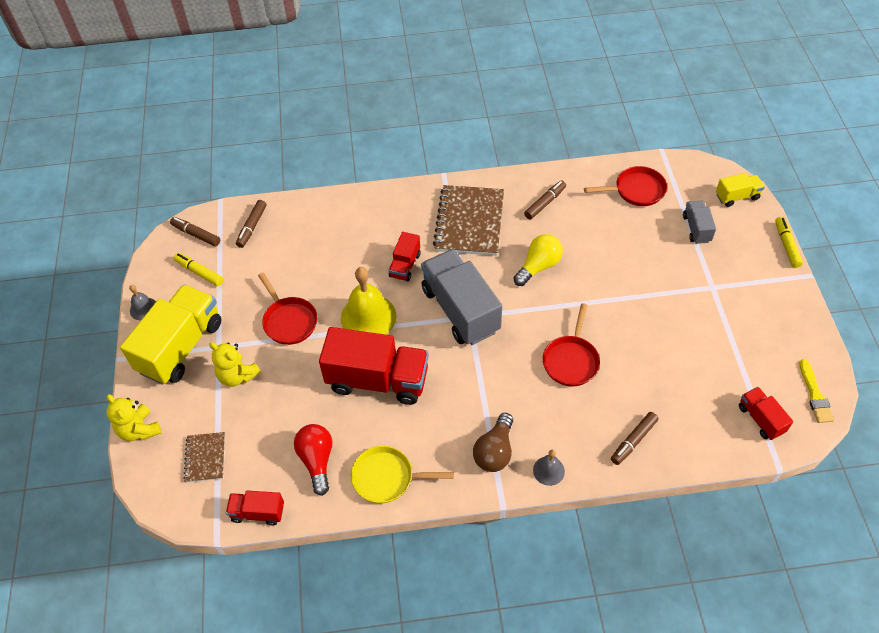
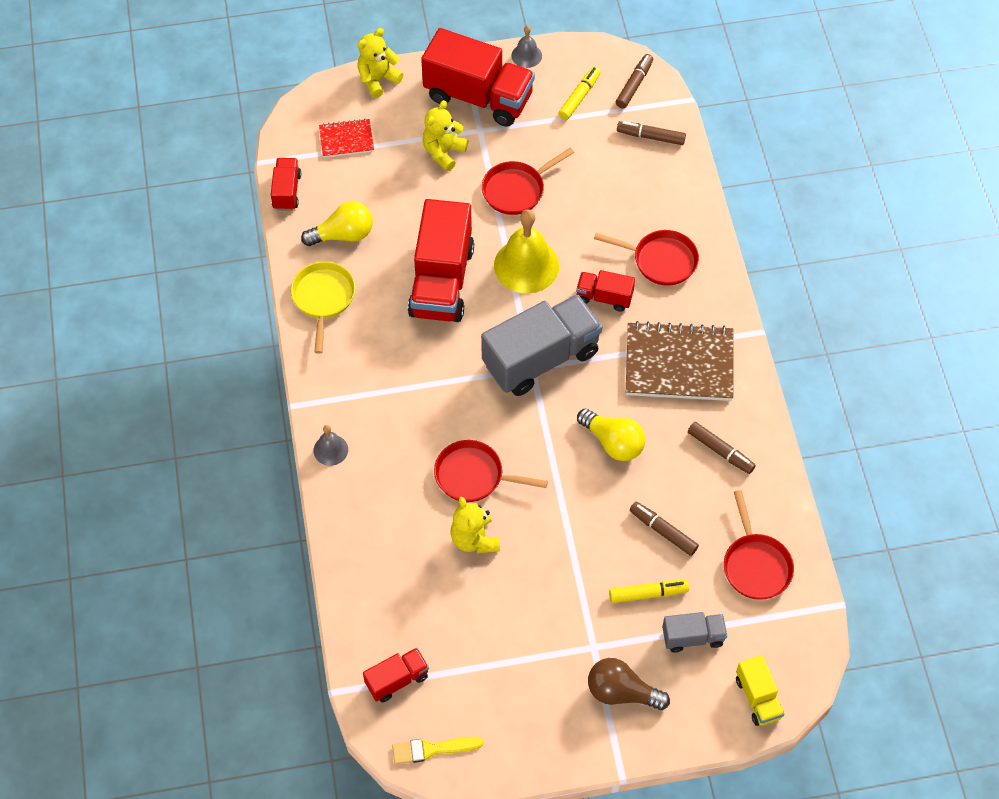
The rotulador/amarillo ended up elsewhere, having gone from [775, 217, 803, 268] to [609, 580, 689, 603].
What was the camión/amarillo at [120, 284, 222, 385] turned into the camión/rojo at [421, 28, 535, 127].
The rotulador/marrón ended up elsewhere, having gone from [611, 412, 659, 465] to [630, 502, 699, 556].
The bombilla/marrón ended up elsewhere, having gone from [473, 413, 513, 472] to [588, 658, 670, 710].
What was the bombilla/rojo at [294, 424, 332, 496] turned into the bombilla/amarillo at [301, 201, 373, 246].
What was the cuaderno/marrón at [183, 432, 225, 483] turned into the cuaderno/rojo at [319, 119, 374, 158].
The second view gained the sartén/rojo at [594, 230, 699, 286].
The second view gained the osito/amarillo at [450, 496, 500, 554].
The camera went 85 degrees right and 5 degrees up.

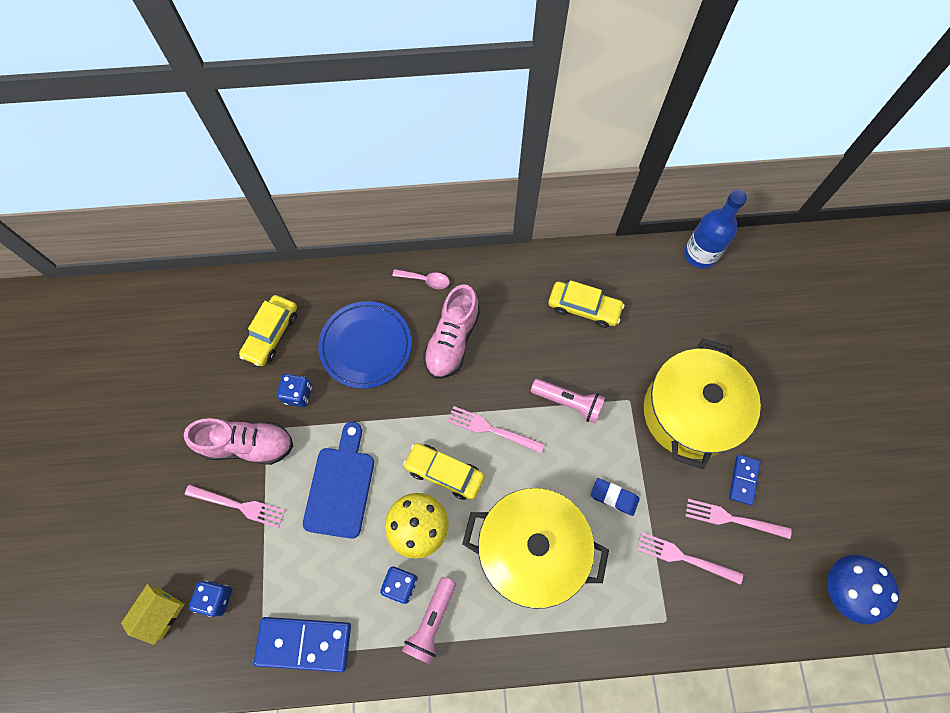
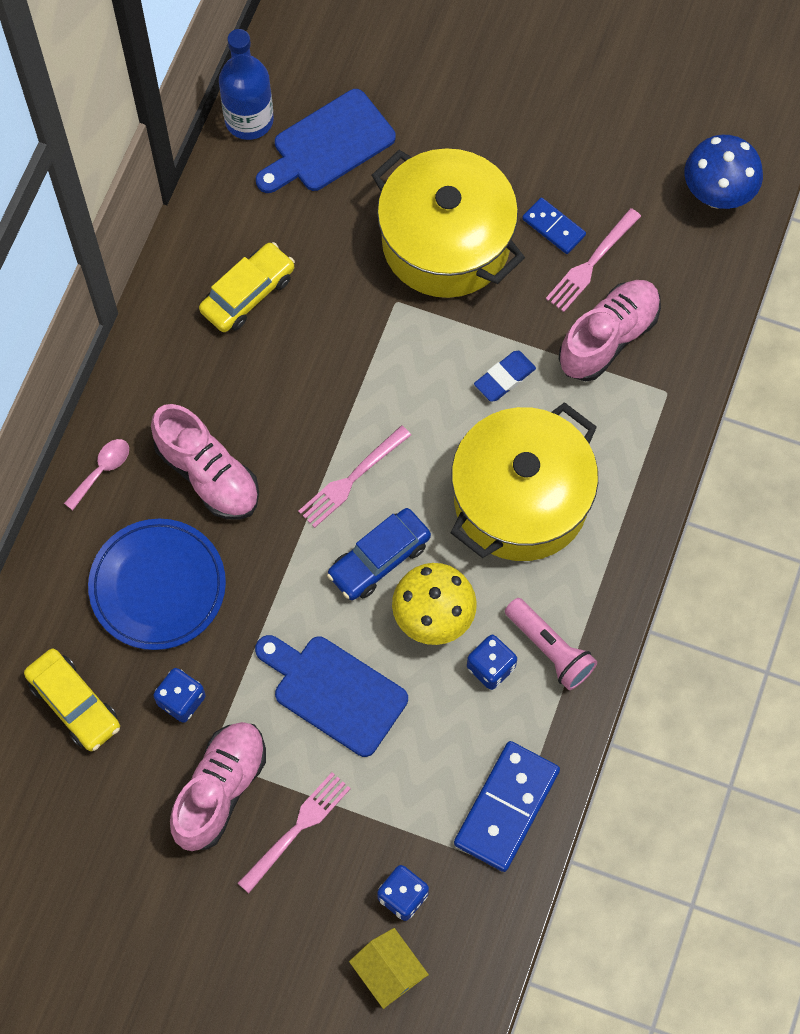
The second view lost the lámpara de mano/rosa at [531, 379, 605, 424].
What was the coche/amarillo at [403, 443, 485, 500] turned into the coche/azul at [327, 508, 431, 600].
Where the tenedor/rosa stood at [636, 532, 743, 585], the zapato/rosa came to stand at [559, 280, 661, 381].
The second view gained the tabla de cortar/azul at [256, 89, 396, 193].
The camera went 65 degrees left and 0 degrees up.

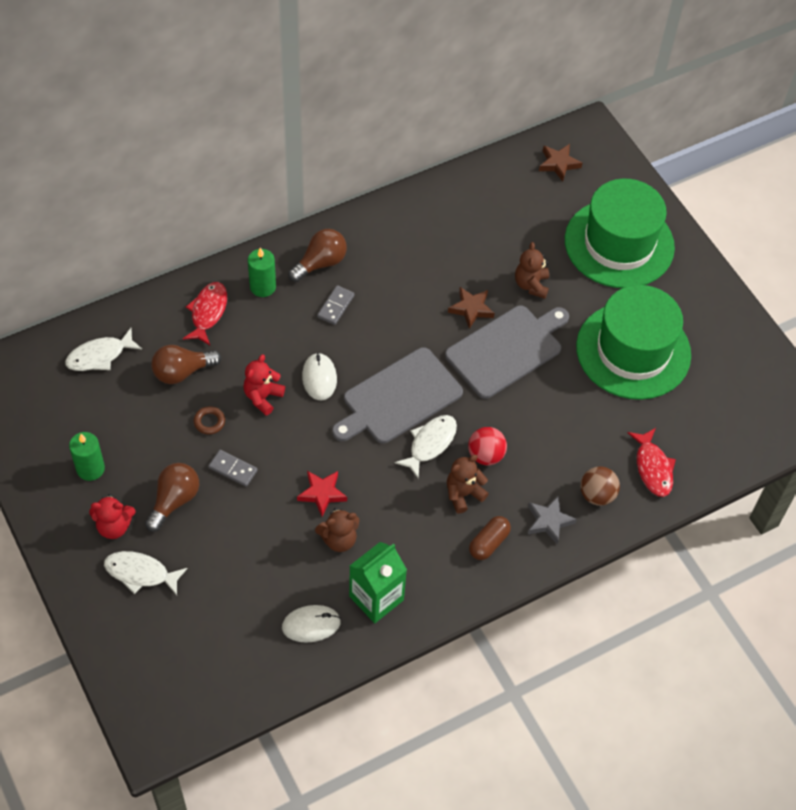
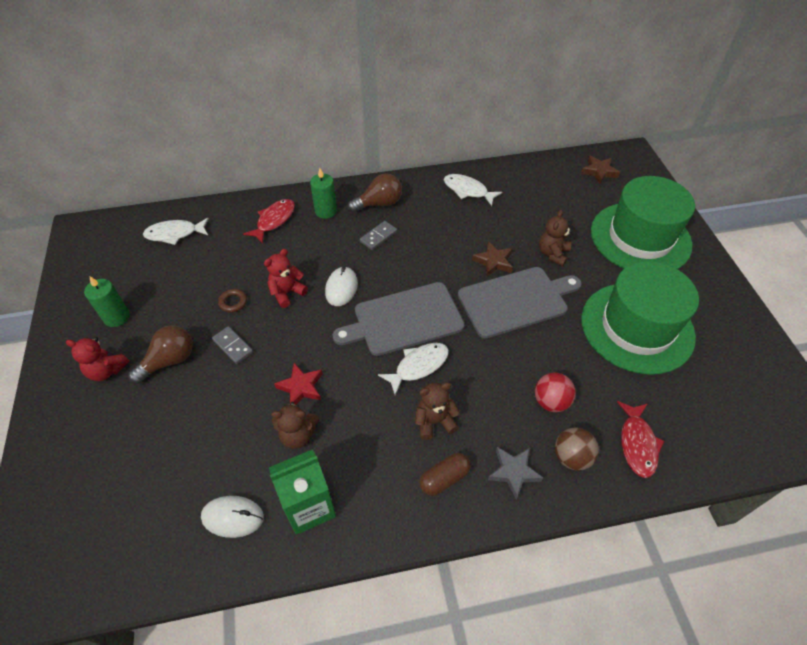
The second view lost the bombilla/marrón at [151, 345, 221, 384].
The pelota/rojo ended up elsewhere, having gone from [468, 427, 507, 465] to [535, 373, 576, 412].
The pez/blanco ended up elsewhere, having gone from [104, 551, 188, 595] to [444, 174, 502, 206].
The camera went 20 degrees right and 5 degrees down.

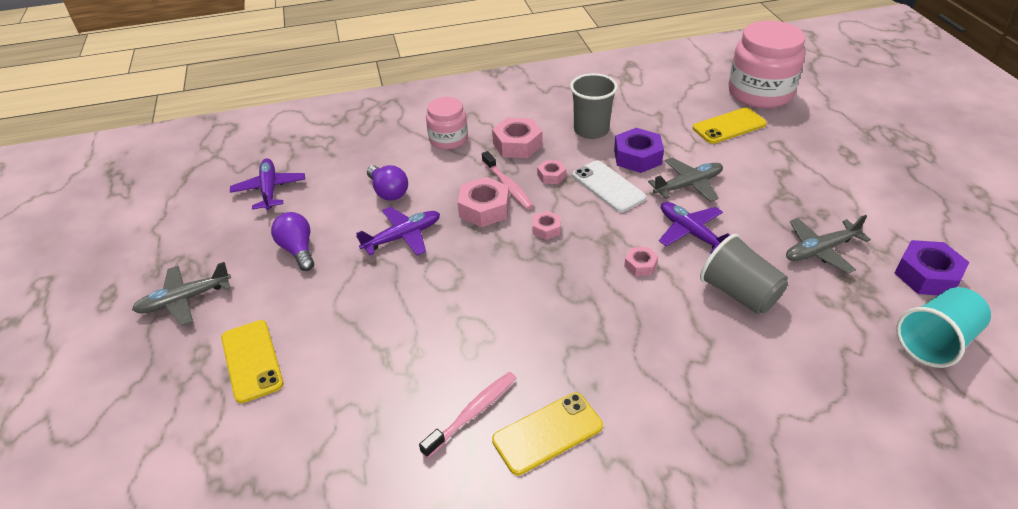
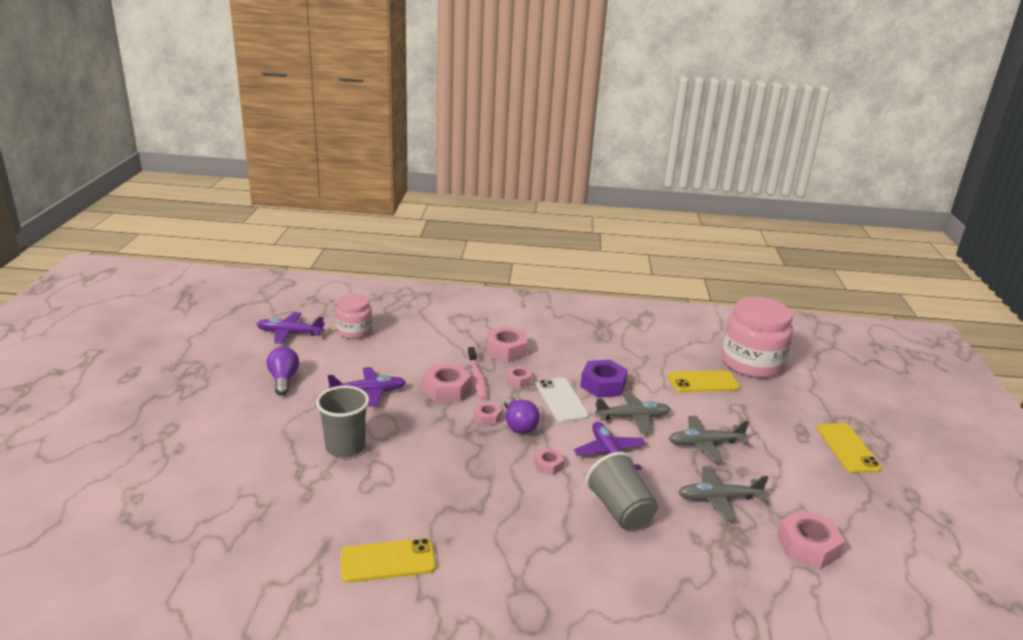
The vaso/gris ended up elsewhere, having gone from [570, 73, 618, 139] to [316, 386, 369, 458].
The tarro/rosa ended up elsewhere, having gone from [426, 97, 468, 150] to [336, 294, 372, 339].
The avión/morado at [230, 158, 305, 210] ended up facing another way, 90 degrees counterclockwise from before.
The bombilla/morado ended up elsewhere, having gone from [367, 165, 408, 201] to [504, 397, 540, 434].
What was the tuerca/morado at [895, 240, 969, 296] turned into the tuerca/rosa at [777, 509, 845, 570].
The avión/gris ended up elsewhere, having gone from [132, 262, 231, 326] to [669, 416, 749, 462].
The second view lost the vaso/turquesa at [896, 287, 991, 368].
The móvil/amarillo ended up elsewhere, having gone from [221, 320, 284, 403] to [817, 423, 882, 473].
The second view lost the cepillo de dientes/rosa at [419, 372, 516, 458].
The camera went 15 degrees right and 15 degrees down.

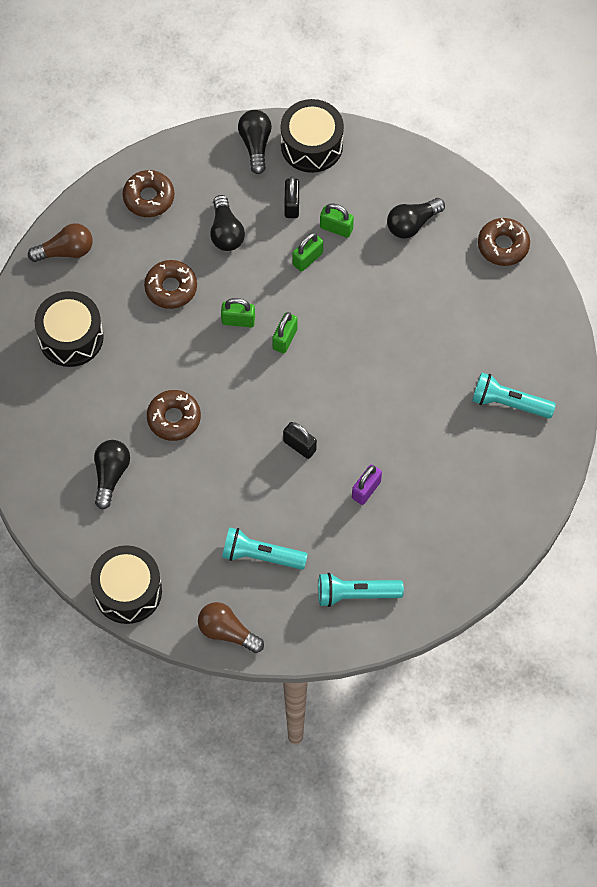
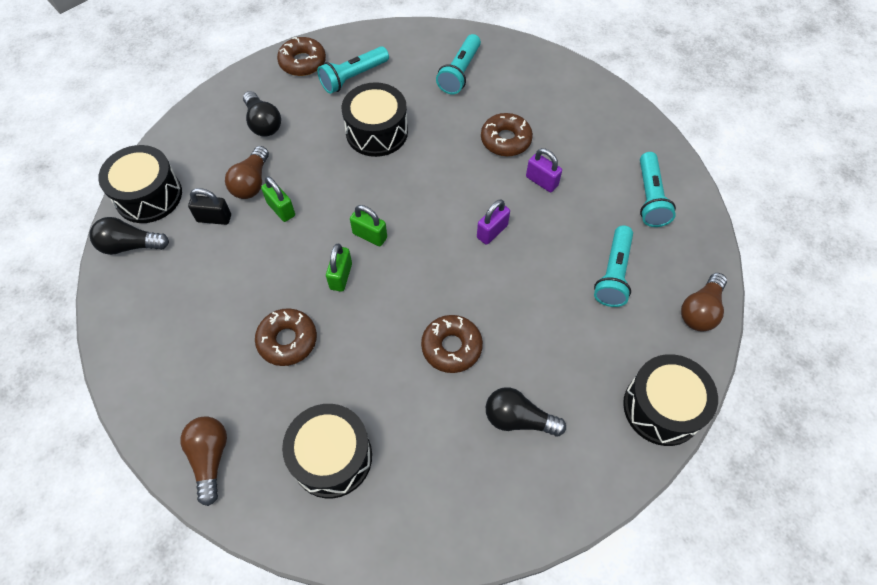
The rosquilla/marrón ended up elsewhere, having gone from [123, 170, 174, 217] to [481, 113, 533, 156].
The second view lost the bombilla/negro at [210, 195, 245, 251].
Where the candado/verde stood at [320, 203, 354, 238], the bombilla/marrón came to stand at [225, 146, 269, 199].
What was the candado/negro at [283, 422, 317, 459] turned into the candado/morado at [477, 199, 510, 245].
The second view gained the lámpara de mano/turquesa at [317, 46, 389, 94].
The second view gained the tambor/negro at [342, 82, 408, 157].
The camera went 85 degrees left and 5 degrees down.

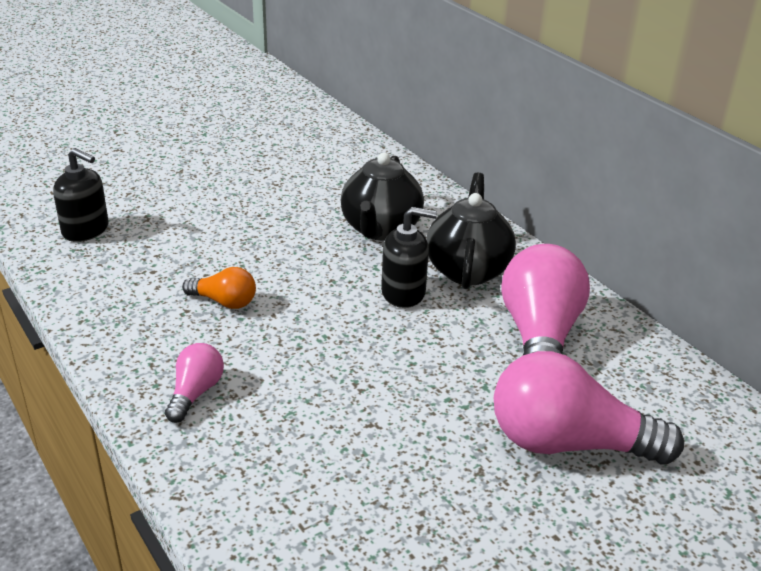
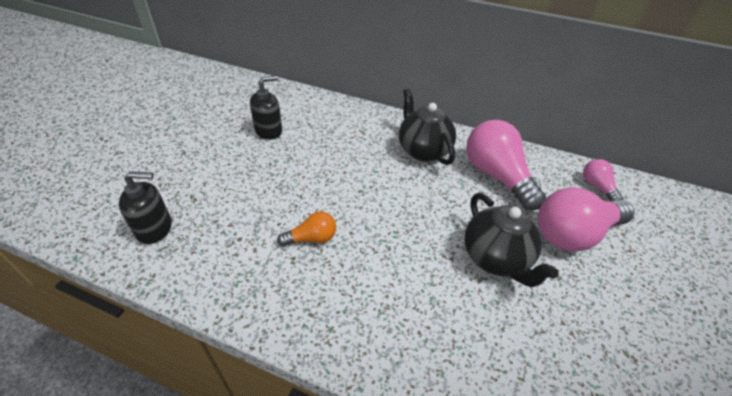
The tetera/negro ended up elsewhere, having gone from [341, 153, 424, 240] to [464, 193, 559, 287].
The dispensador de jabón/negro ended up elsewhere, having gone from [381, 207, 437, 308] to [250, 76, 282, 140].
The bombilla/rosa ended up elsewhere, having gone from [165, 343, 224, 423] to [583, 159, 624, 200].
The camera went 35 degrees left and 10 degrees up.

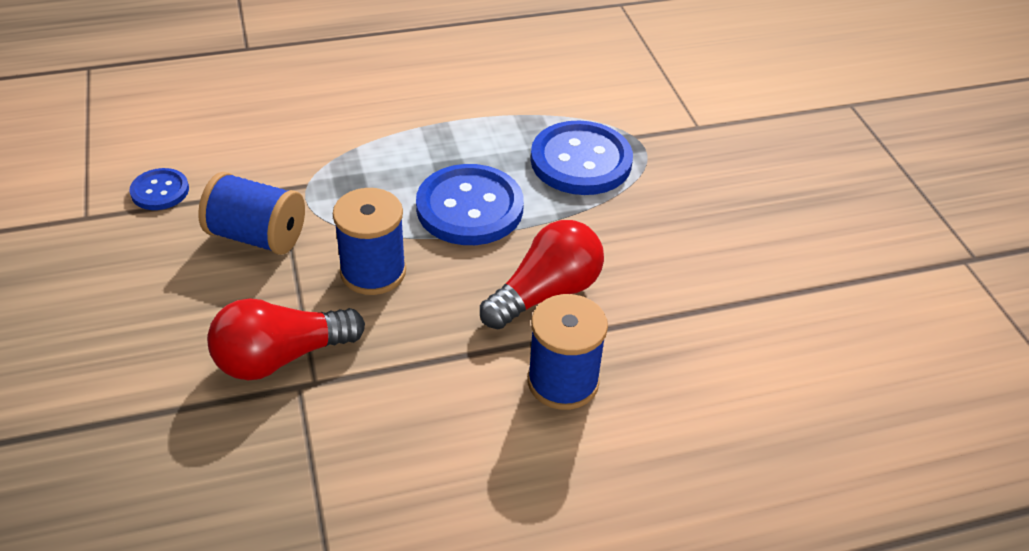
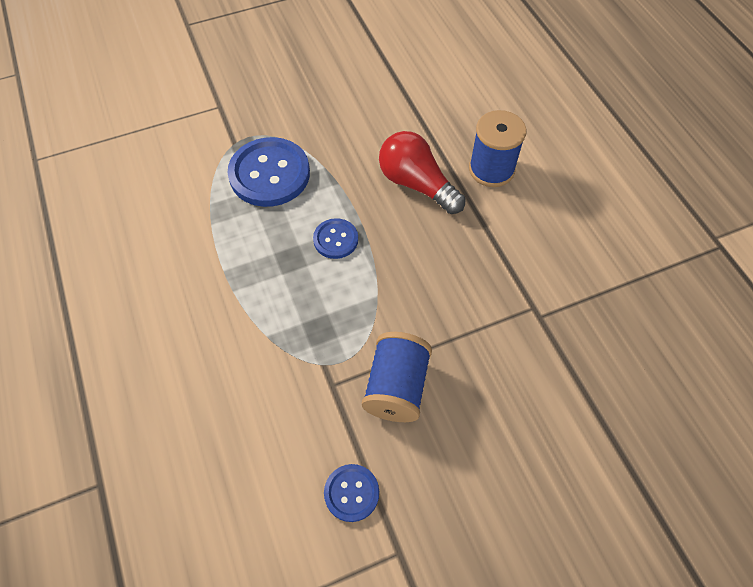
The size of the botón/azul at [416, 164, 524, 245] changed by a factor of 0.53.
The second view lost the carrete/azul at [333, 188, 406, 295].
The second view lost the bombilla/rojo at [207, 298, 365, 380].
The camera went 95 degrees left and 15 degrees up.

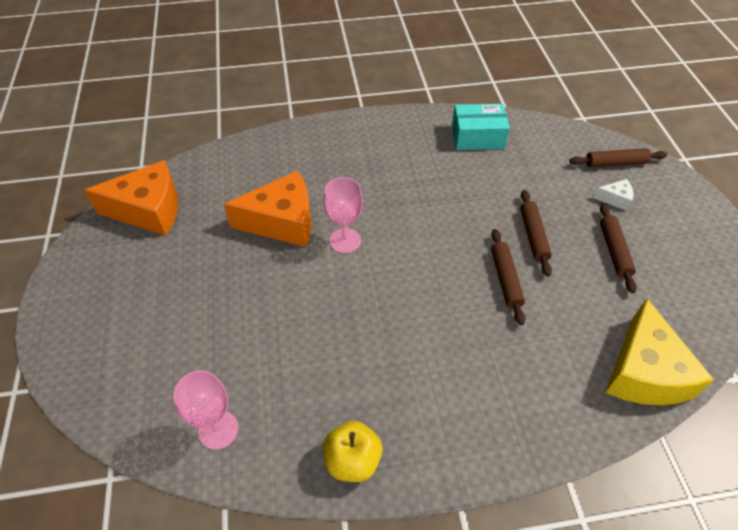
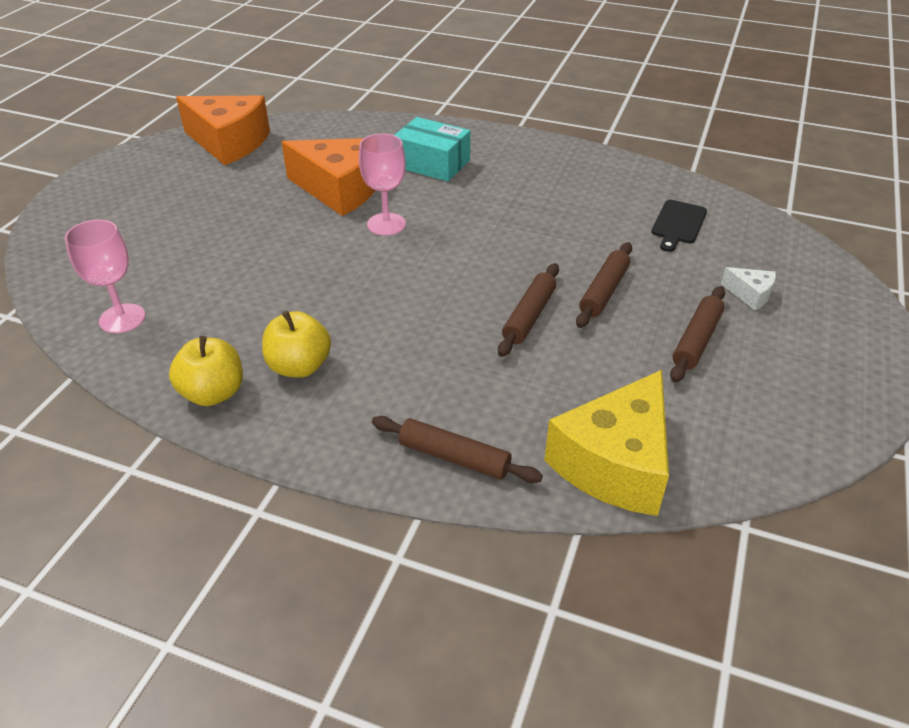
The caja/turquesa ended up elsewhere, having gone from [452, 104, 510, 150] to [395, 117, 470, 182].
The rodillo/marrón ended up elsewhere, having gone from [569, 148, 667, 168] to [372, 416, 543, 483].
The second view gained the tabla de cortar/negro at [651, 200, 707, 252].
The second view gained the manzana/amarillo at [262, 311, 331, 378].
The camera went 30 degrees right and 10 degrees down.

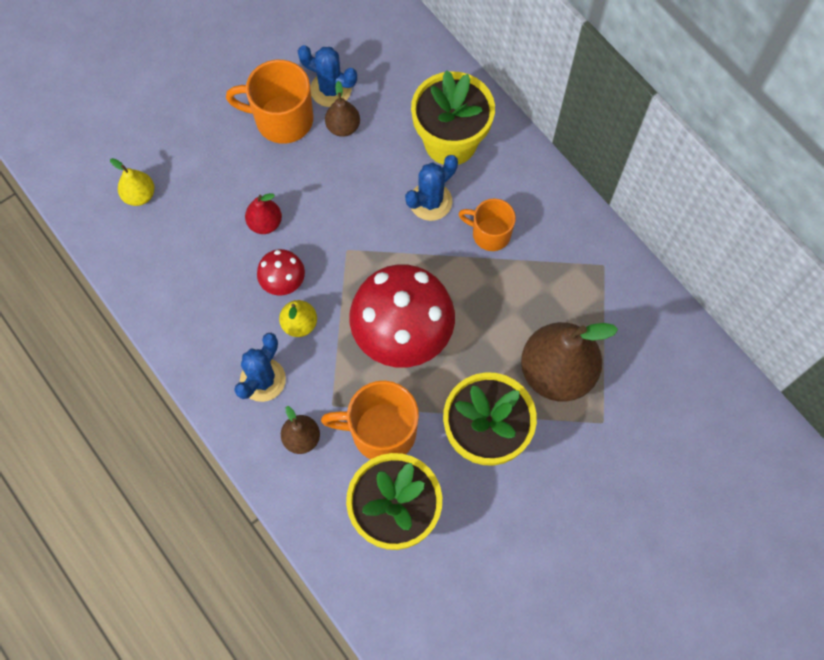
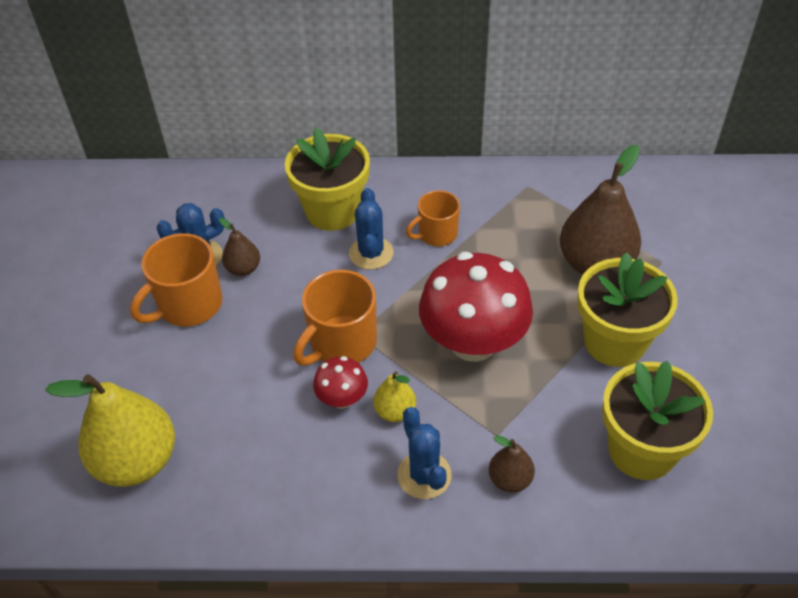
The size of the pera/amarillo at [110, 158, 155, 206] changed by a factor of 2.06.
The second view lost the pera/rojo at [245, 193, 282, 234].
The taza/naranja ended up elsewhere, having gone from [321, 381, 419, 460] to [293, 270, 377, 366].
The camera went 50 degrees left and 20 degrees down.

